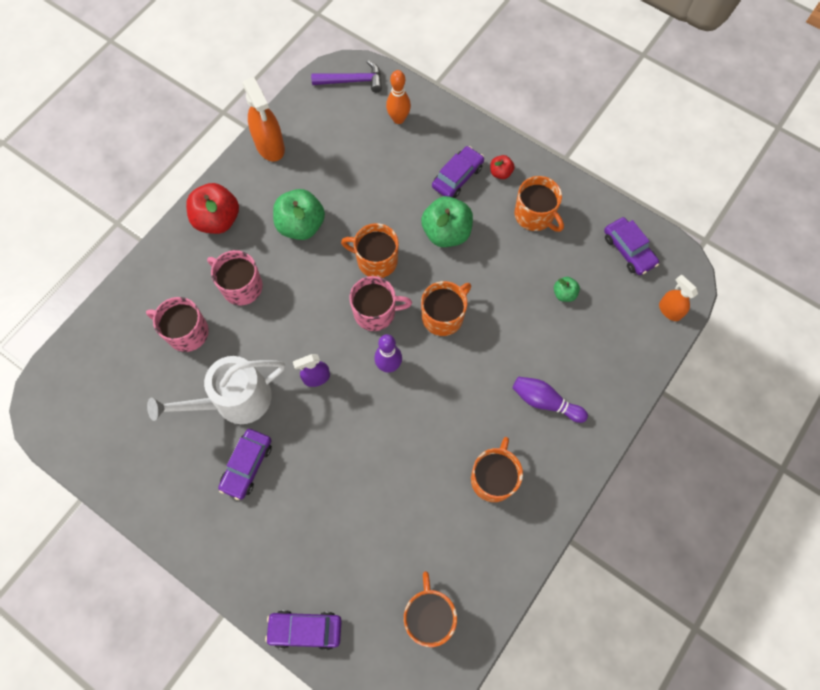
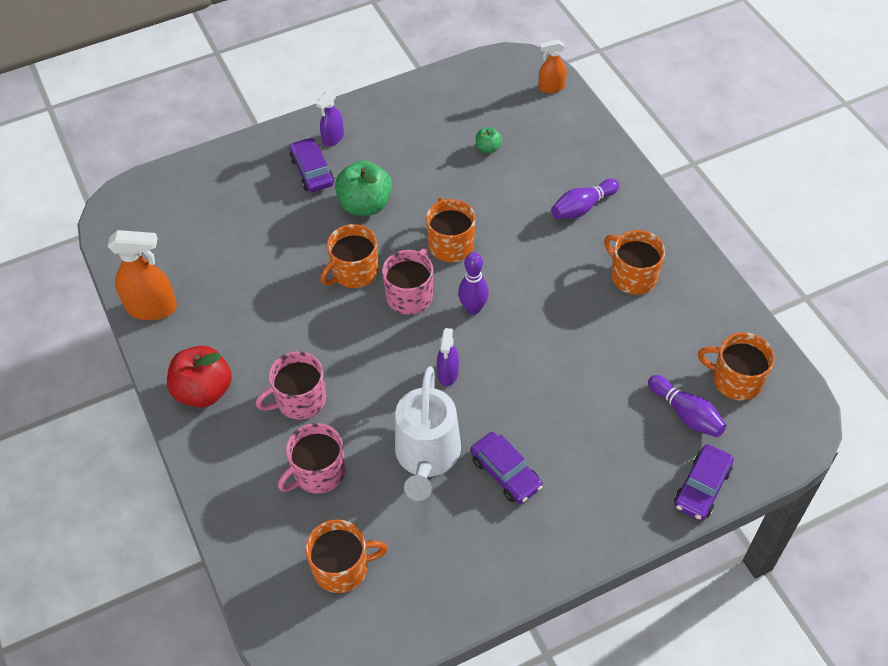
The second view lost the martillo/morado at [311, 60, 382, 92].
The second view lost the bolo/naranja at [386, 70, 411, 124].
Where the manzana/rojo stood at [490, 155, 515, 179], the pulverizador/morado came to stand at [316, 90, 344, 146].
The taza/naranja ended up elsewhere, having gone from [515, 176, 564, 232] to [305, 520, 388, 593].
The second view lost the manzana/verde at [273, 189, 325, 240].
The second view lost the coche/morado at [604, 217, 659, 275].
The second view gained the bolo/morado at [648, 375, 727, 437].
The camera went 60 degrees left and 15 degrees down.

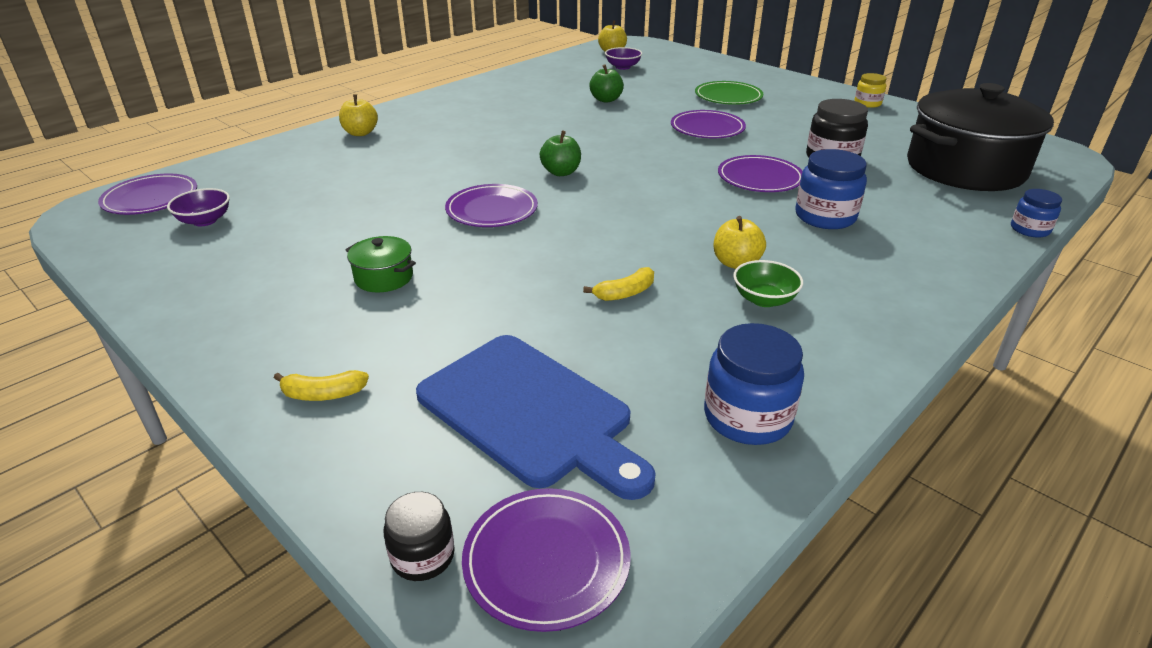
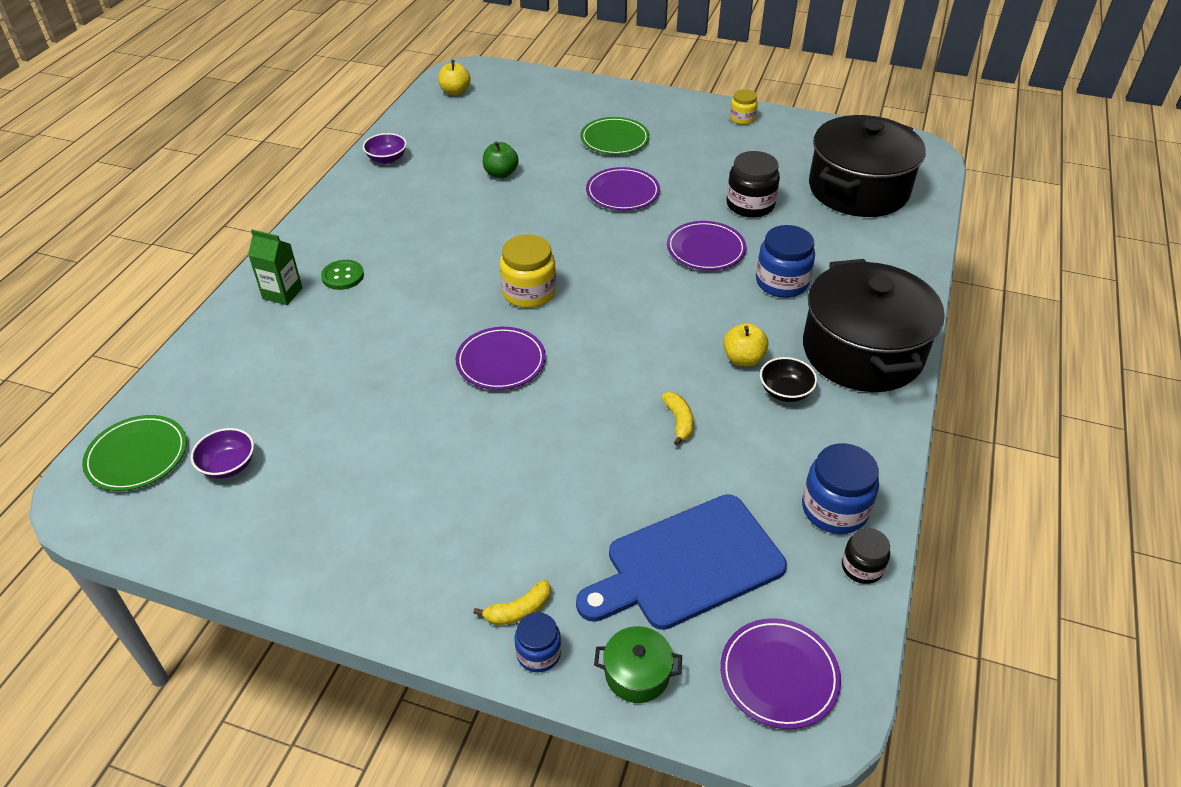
The cuenco/morado ended up elsewhere, having gone from [605, 47, 642, 70] to [363, 133, 407, 164].
Where the manzana/amarillo stood at [339, 94, 378, 136], the cartón de leche/verde came to stand at [248, 229, 303, 305].
Where the manzana/verde stood at [540, 130, 581, 176], the tarro/amarillo came to stand at [500, 234, 556, 308].
What was the plato/morado at [98, 174, 197, 215] turned into the plato/verde at [82, 415, 187, 491].
The tarro/azul ended up elsewhere, having gone from [1011, 189, 1062, 238] to [514, 612, 561, 673].
The olla/verde ended up elsewhere, having gone from [346, 236, 416, 292] to [594, 626, 682, 703].
What was the cuenco/verde at [733, 260, 803, 307] turned into the cuenco/negro at [760, 357, 817, 402].
The plátano/amarillo at [583, 267, 654, 301] ended up facing another way, 45 degrees counterclockwise from before.
The tabla de cortar/azul at [416, 335, 656, 500] ended up facing another way, 135 degrees clockwise from before.
The tarro/negro ended up elsewhere, having gone from [383, 492, 455, 581] to [842, 528, 890, 584].
The second view gained the olla/negro at [803, 259, 945, 392].
The second view gained the botón/verde at [321, 260, 364, 290].
The camera went 25 degrees left and 10 degrees up.

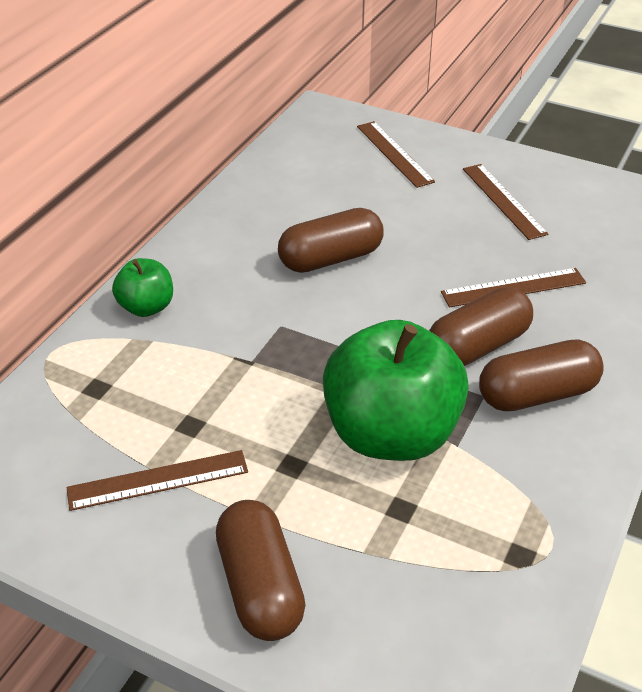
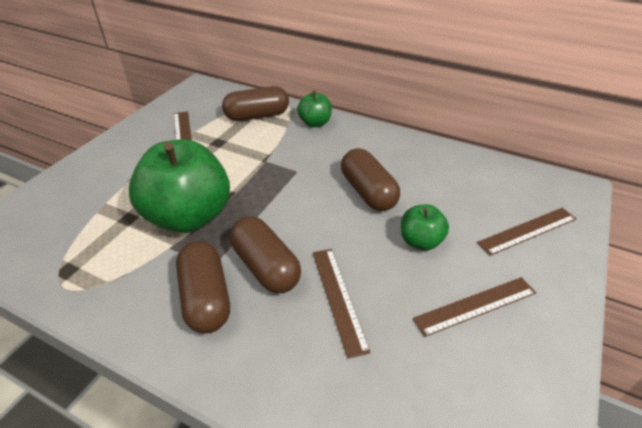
The cápsula/marrón ended up elsewhere, having gone from [216, 500, 306, 641] to [222, 86, 289, 121].
The second view gained the manzana/verde at [401, 204, 449, 250].
The camera went 90 degrees right and 0 degrees up.

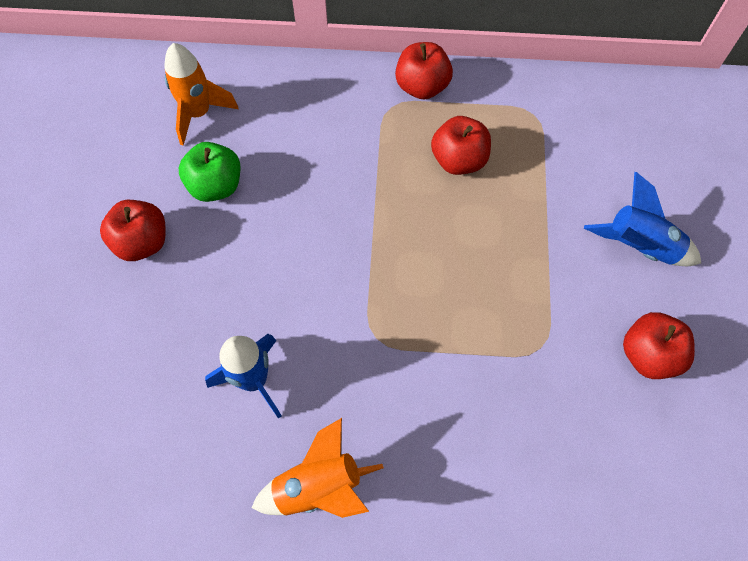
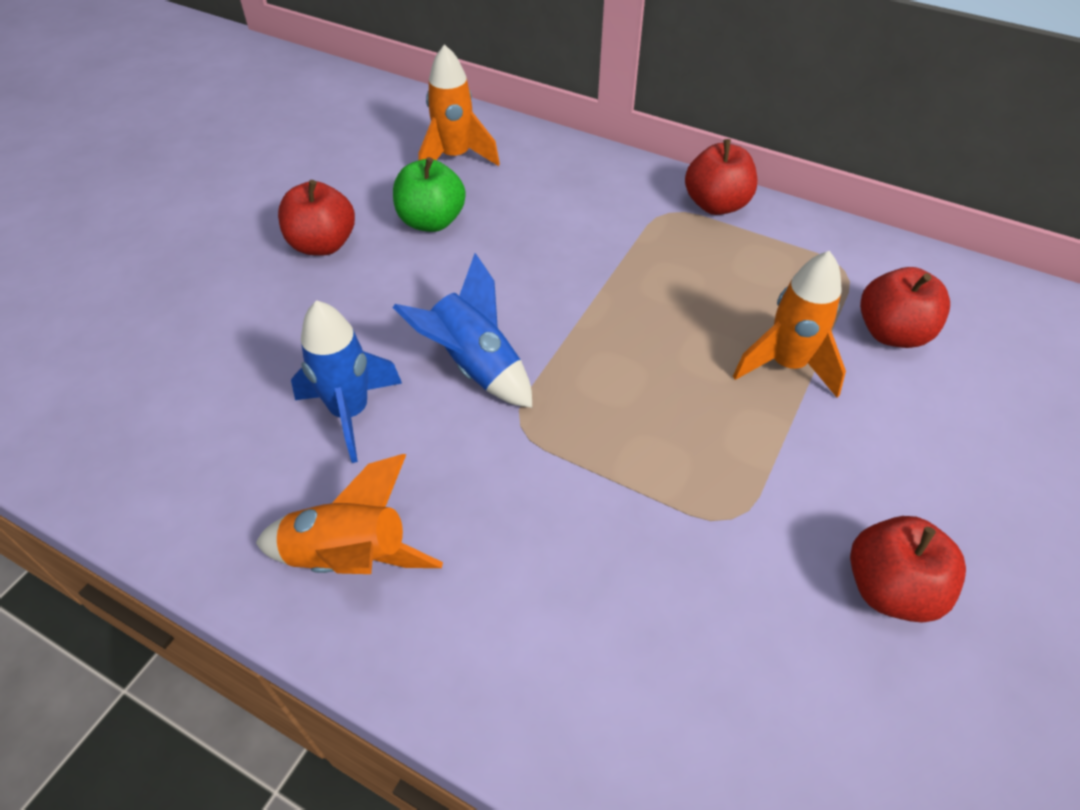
The manzana/rojo ended up elsewhere, having gone from [431, 116, 491, 175] to [860, 267, 950, 348].
The cohete/azul ended up elsewhere, having gone from [584, 172, 701, 266] to [392, 253, 532, 408].
The second view gained the cohete/naranja at [733, 251, 846, 398].
The camera went 25 degrees right and 15 degrees down.

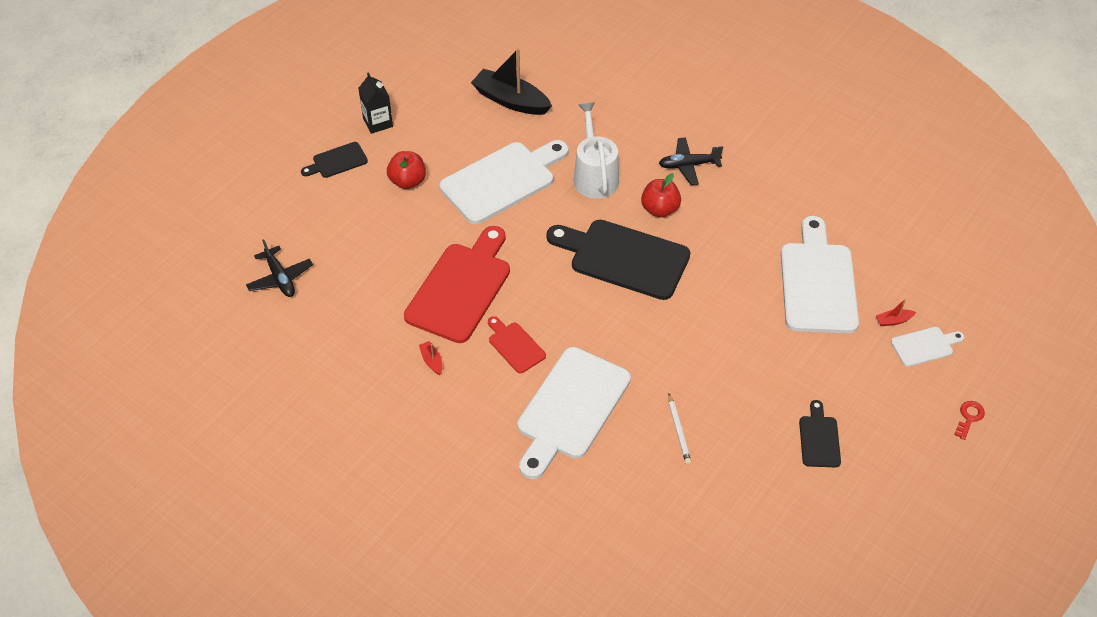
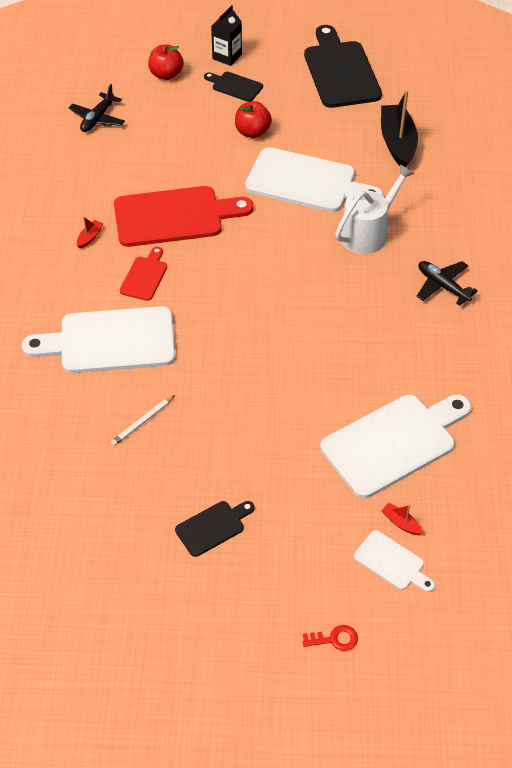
The cartón de leche/negro ended up elsewhere, having gone from [358, 72, 393, 134] to [211, 5, 242, 66].
The manzana/rojo ended up elsewhere, having gone from [641, 173, 681, 217] to [148, 44, 184, 80].
The tabla de cortar/negro ended up elsewhere, having gone from [546, 220, 690, 300] to [304, 25, 382, 108].
The camera went 55 degrees right and 0 degrees up.

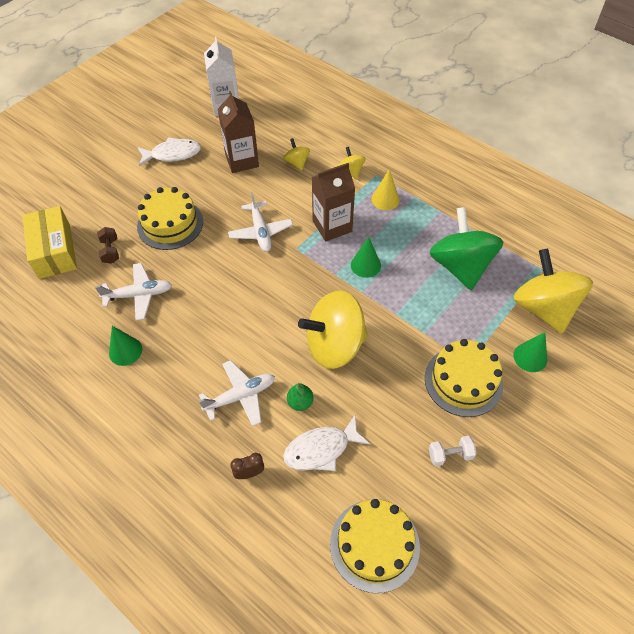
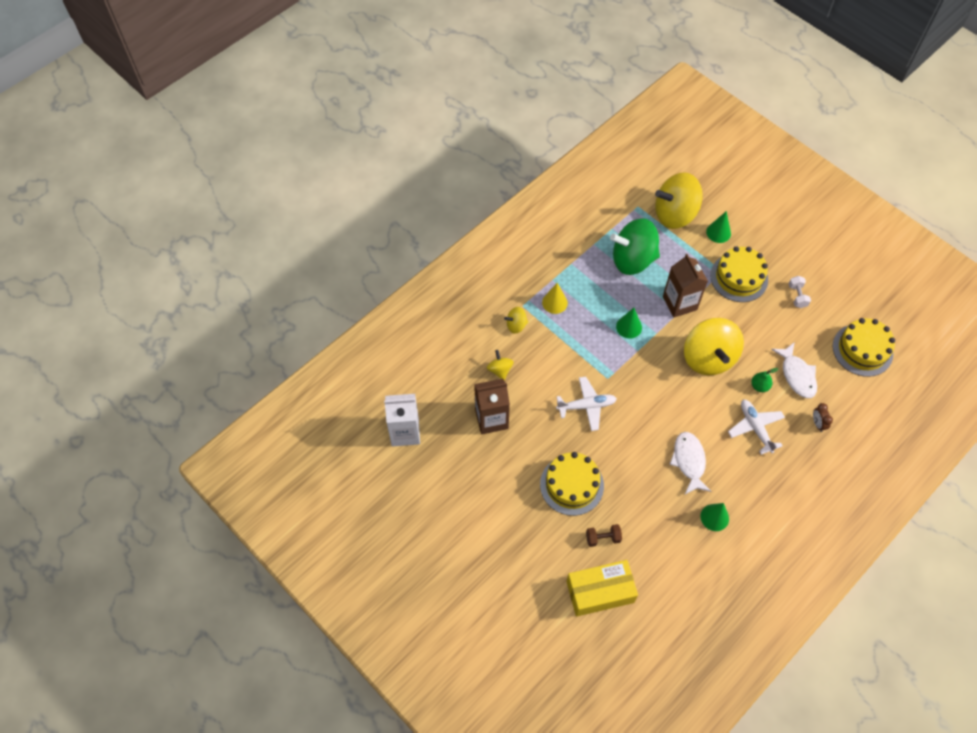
The pez/blanco ended up elsewhere, having gone from [137, 137, 201, 166] to [669, 432, 711, 495].
The peonza/amarillo at [283, 138, 310, 171] ended up facing another way, 90 degrees clockwise from before.
The cartón de leche/marrón ended up elsewhere, having gone from [312, 163, 355, 242] to [663, 254, 708, 318].
The second view lost the avión/blanco at [95, 263, 172, 320].
The camera went 85 degrees left and 5 degrees up.

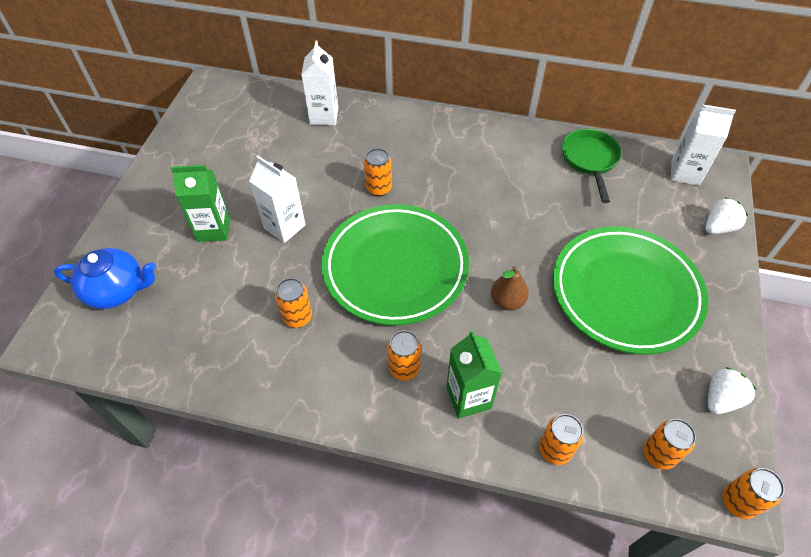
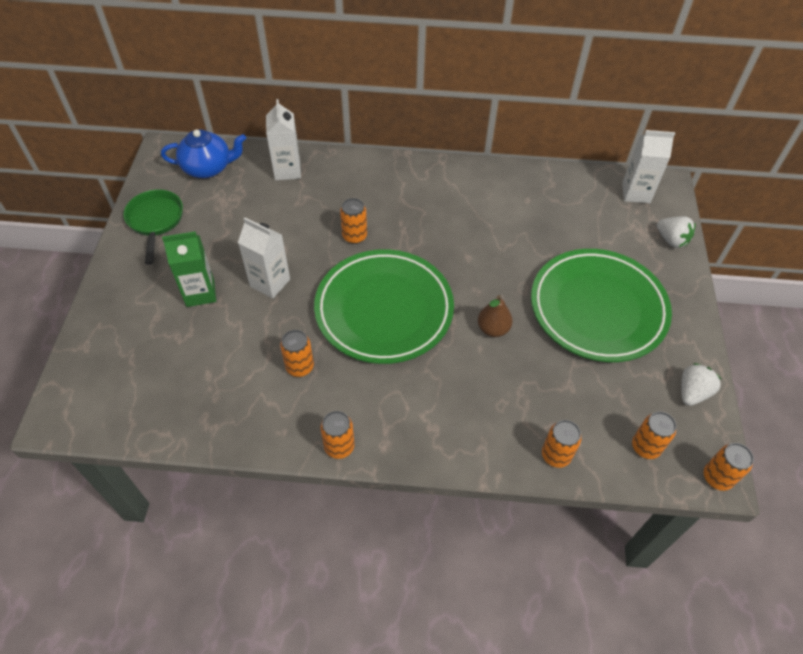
The sartén/verde ended up elsewhere, having gone from [562, 129, 622, 203] to [123, 189, 183, 265].
The fresa/blanco at [705, 197, 748, 234] ended up facing another way, 90 degrees clockwise from before.
The tetera/azul ended up elsewhere, having gone from [54, 248, 156, 309] to [161, 129, 246, 178].
The lata/naranja ended up elsewhere, having gone from [388, 330, 421, 381] to [320, 411, 355, 459].
The second view lost the cartón de leche/verde at [446, 330, 502, 419].
The camera went 10 degrees left and 0 degrees up.

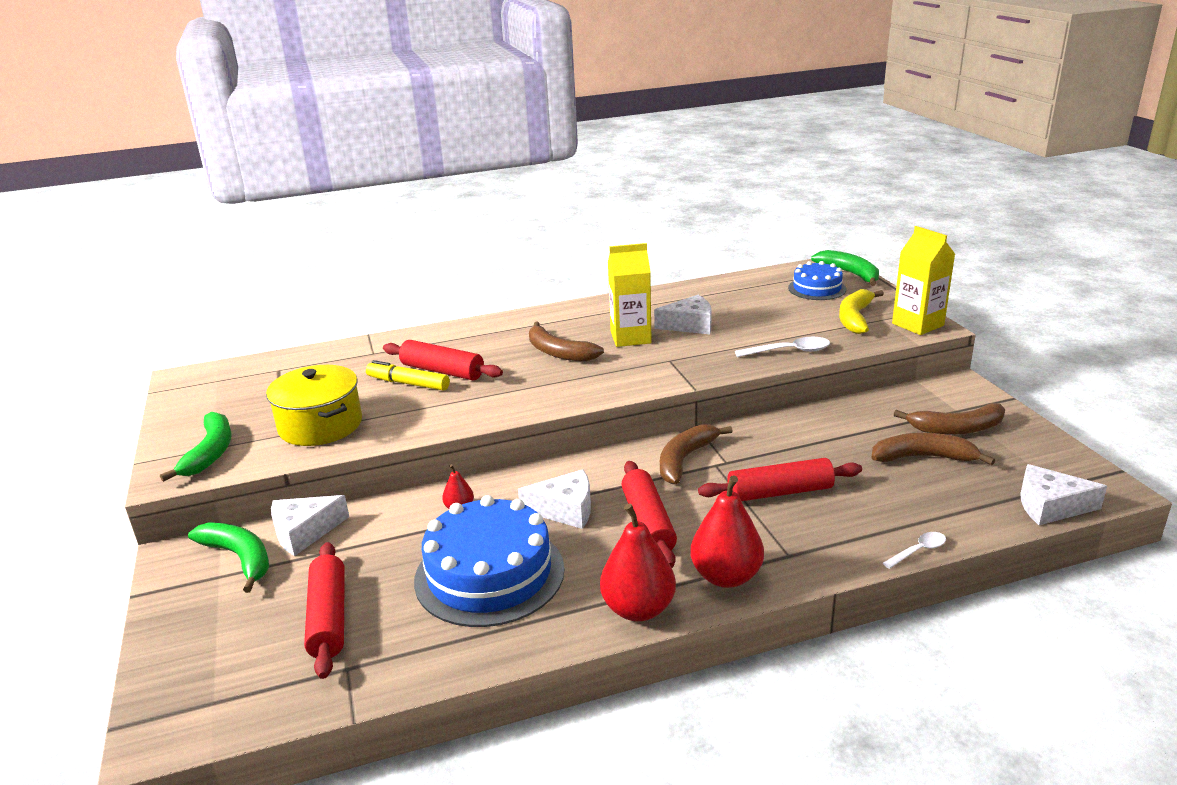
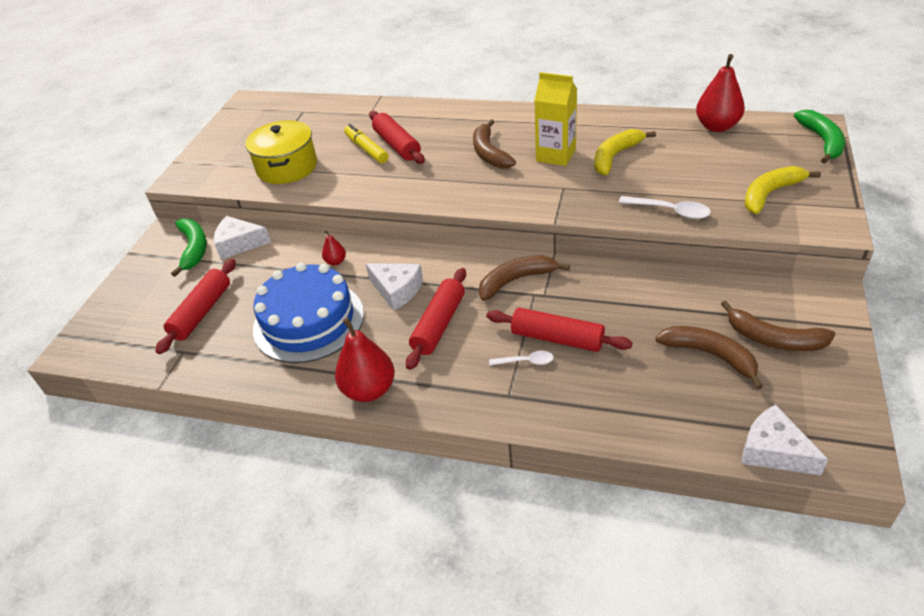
The second view lost the cartón de leche/amarillo at [892, 226, 955, 335].
The second view lost the tarta/azul at [788, 261, 846, 300].
Where the queso/blanco stood at [654, 295, 712, 334], the plátano/amarillo came to stand at [594, 129, 656, 175].
The second view lost the plátano/verde at [160, 411, 232, 482].
The pera/rojo ended up elsewhere, having gone from [691, 476, 764, 588] to [696, 54, 745, 132].
The cuchara/blanco ended up elsewhere, having gone from [883, 532, 946, 569] to [489, 351, 554, 365].
The camera went 35 degrees right and 15 degrees up.

